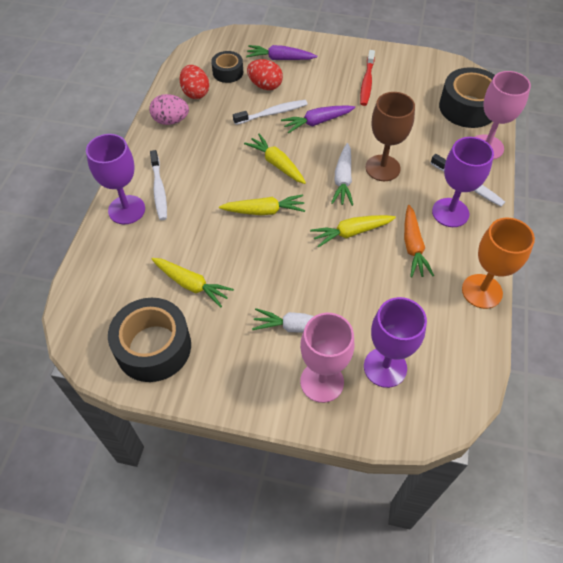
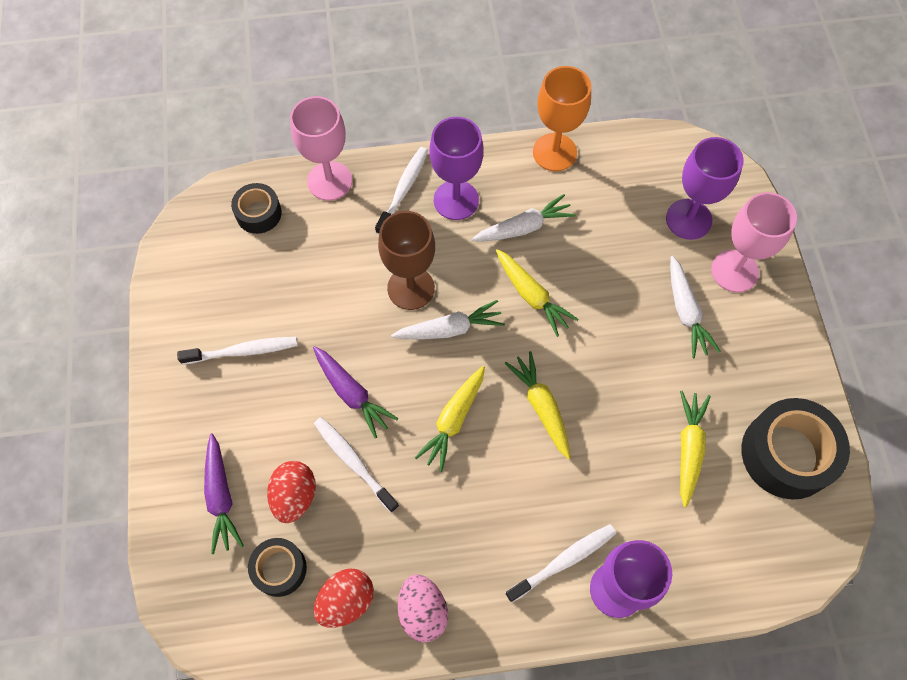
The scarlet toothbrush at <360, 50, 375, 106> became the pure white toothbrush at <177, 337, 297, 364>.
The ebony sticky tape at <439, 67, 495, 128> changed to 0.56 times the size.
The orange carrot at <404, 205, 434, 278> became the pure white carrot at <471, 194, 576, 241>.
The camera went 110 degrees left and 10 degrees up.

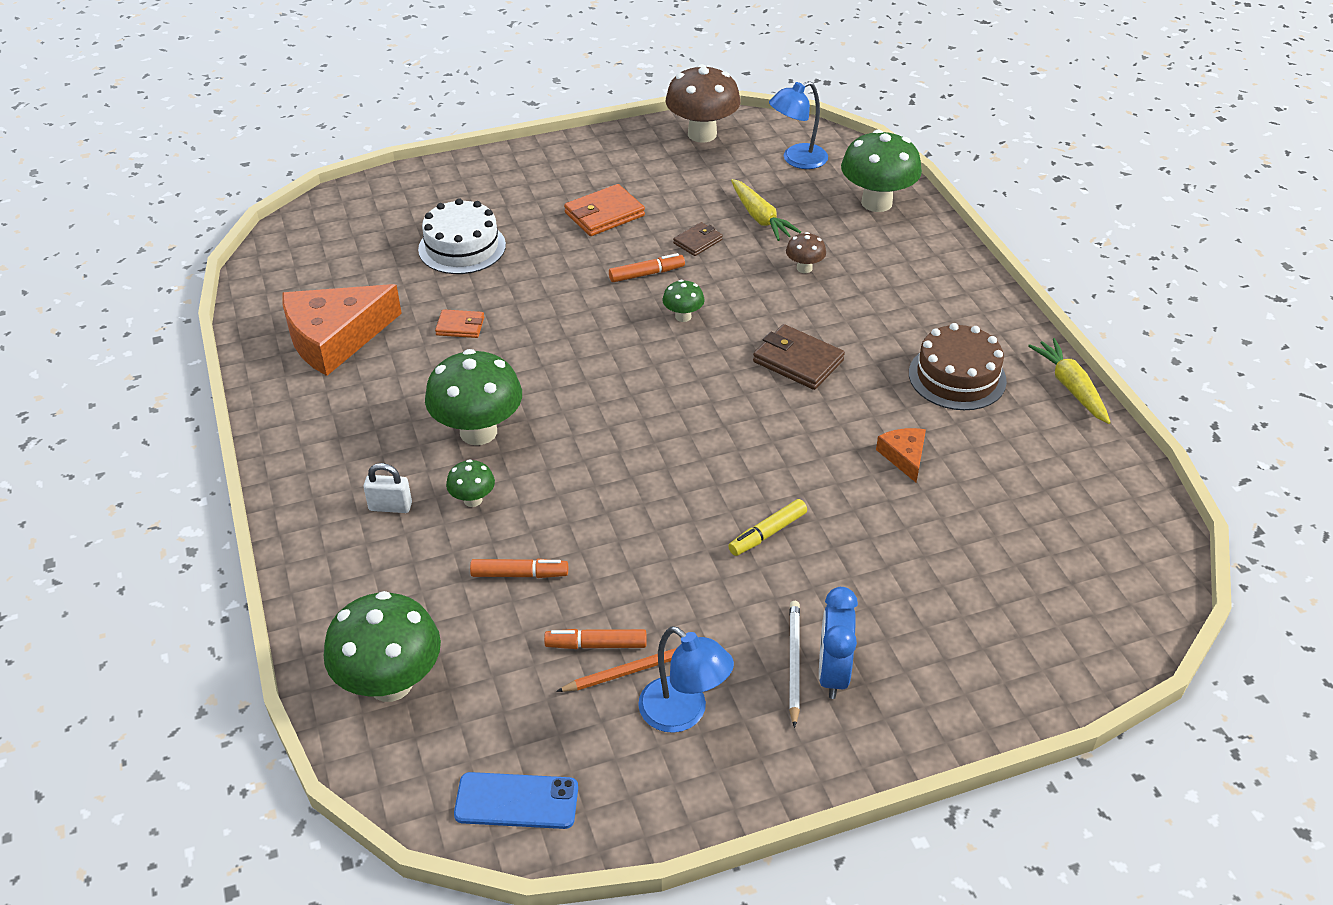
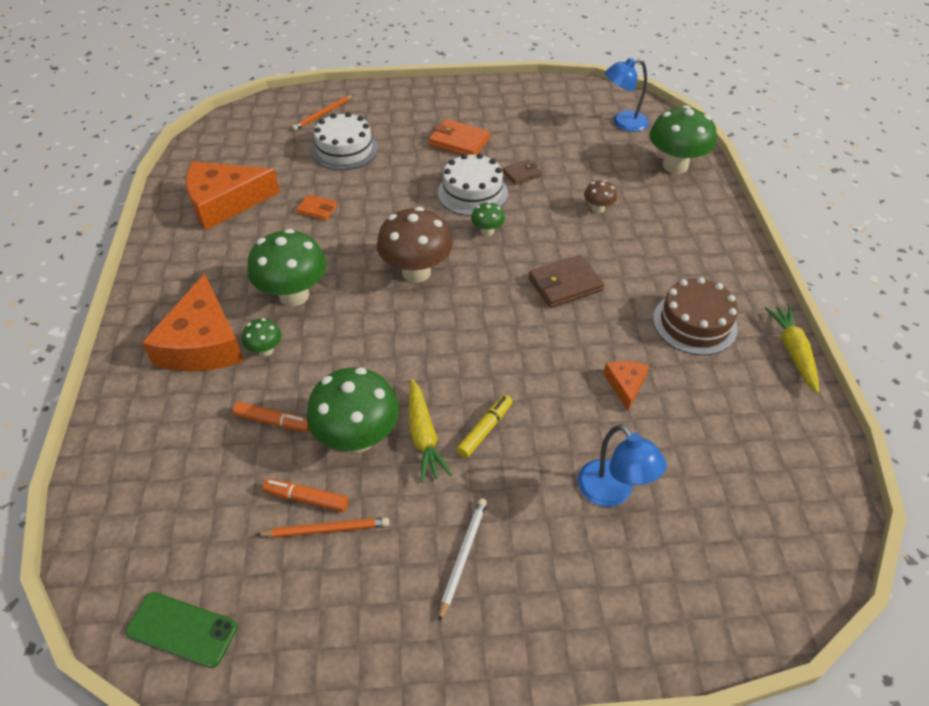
The cobalt phone at <454, 772, 578, 829> became the green phone at <125, 592, 238, 668>.
The pure white lock at <363, 463, 412, 513> was replaced by the orange piece of cheese at <142, 274, 244, 372>.
The orange wooden pencil at <292, 95, 354, 131> appeared.
The green fungus moved from <323, 591, 441, 702> to <307, 368, 399, 453>.
The russet fungus moved from <666, 64, 741, 143> to <377, 207, 453, 282>.
The golden carrot moved from <731, 179, 801, 241> to <409, 379, 452, 482>.
The orange billfold at <564, 184, 645, 236> turned 45 degrees clockwise.
The orange marker pen at <609, 253, 685, 282> was replaced by the pure white gateau at <438, 153, 508, 216>.
The golden marker pen at <728, 499, 807, 556> turned 150 degrees clockwise.
The russet billfold at <753, 324, 845, 390> turned 75 degrees counterclockwise.
The cobalt lamp moved from <638, 626, 734, 733> to <578, 425, 667, 507>.
The cobalt clock at <819, 587, 858, 699> disappeared.
The camera went 15 degrees right and 5 degrees up.

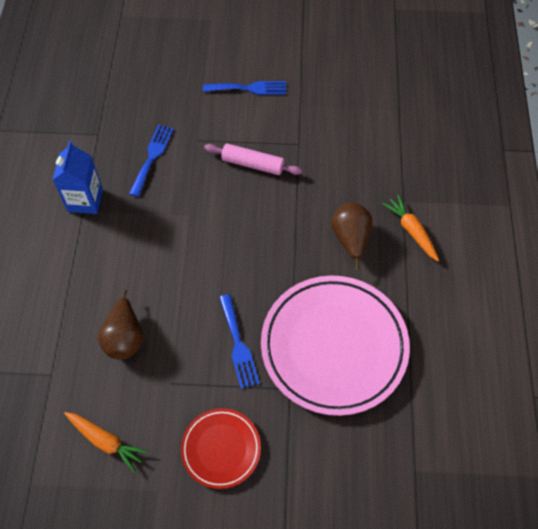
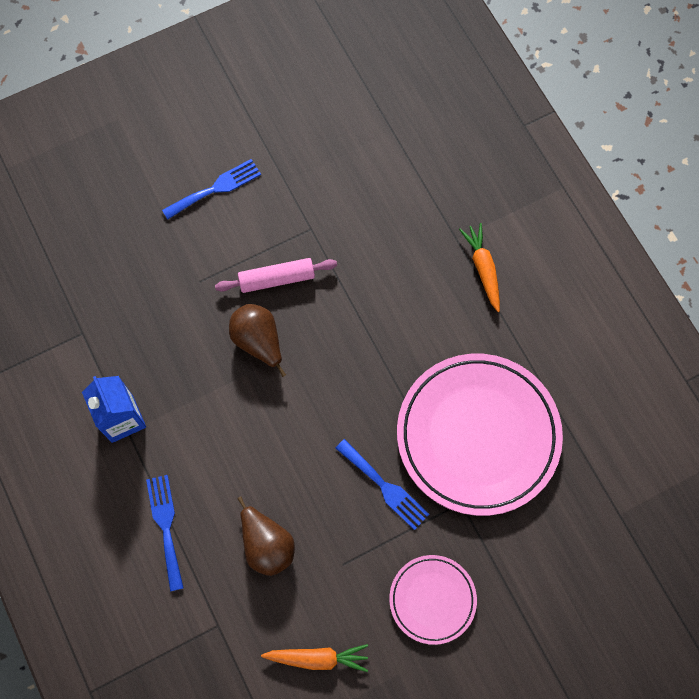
The cobalt dinner fork moved from <129, 125, 174, 197> to <146, 475, 184, 591>.
The russet pear fruit moved from <331, 202, 373, 270> to <229, 304, 286, 377>.
The scarlet dinner plate at <181, 408, 261, 489> became the rosy dinner plate at <389, 555, 477, 645>.
The orange carrot at <382, 194, 439, 262> turned 45 degrees clockwise.
The camera went 30 degrees left and 10 degrees up.

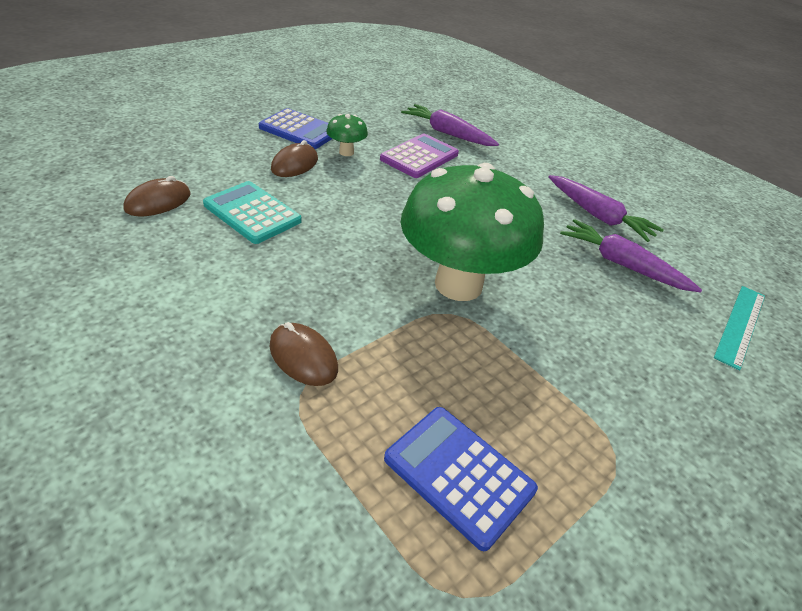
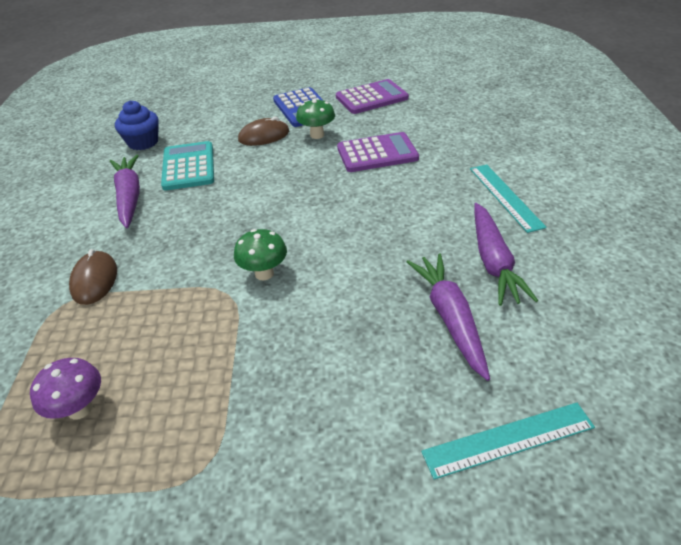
The cobalt calculator at <384, 407, 538, 551> was replaced by the purple fungus at <30, 358, 101, 420>.
The purple carrot moved from <401, 104, 499, 146> to <110, 155, 140, 228>.
The russet mouse at <123, 176, 191, 216> was replaced by the cobalt muffin at <115, 101, 159, 150>.
The green fungus at <400, 163, 544, 301> changed to 0.41 times the size.
The purple calculator at <336, 79, 409, 114> appeared.
The aqua measuring stick at <470, 164, 547, 233> appeared.
The camera went 45 degrees right and 0 degrees up.

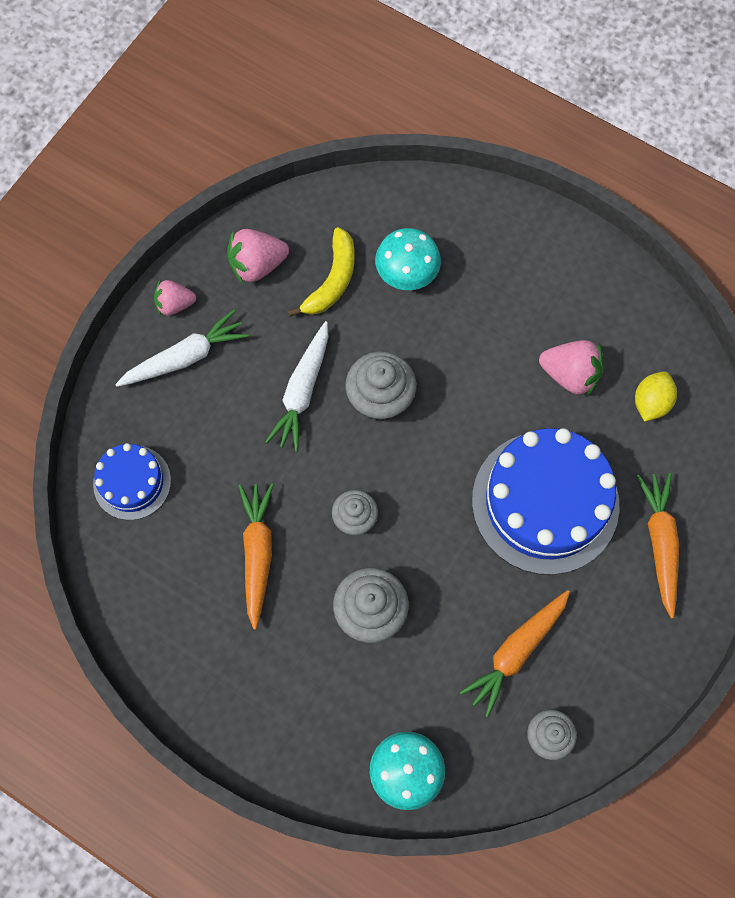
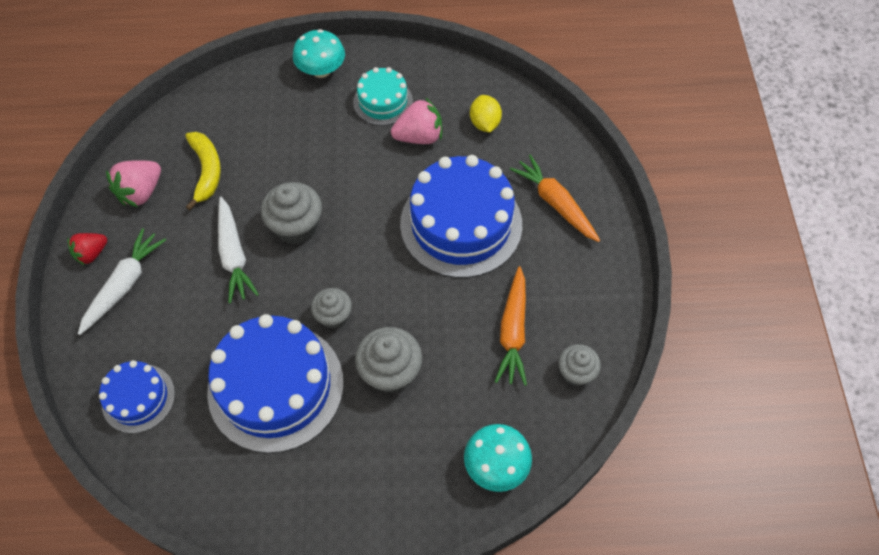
The rosy toy strawberry at <154, 280, 196, 316> became the scarlet toy strawberry at <67, 233, 107, 266>.
The orange carrot at <238, 483, 274, 630> was replaced by the cobalt gateau at <207, 314, 344, 453>.
The aqua fungus moved from <375, 228, 441, 290> to <293, 29, 345, 78>.
The aqua gateau at <353, 67, 413, 126> appeared.
The camera went 35 degrees left and 10 degrees down.

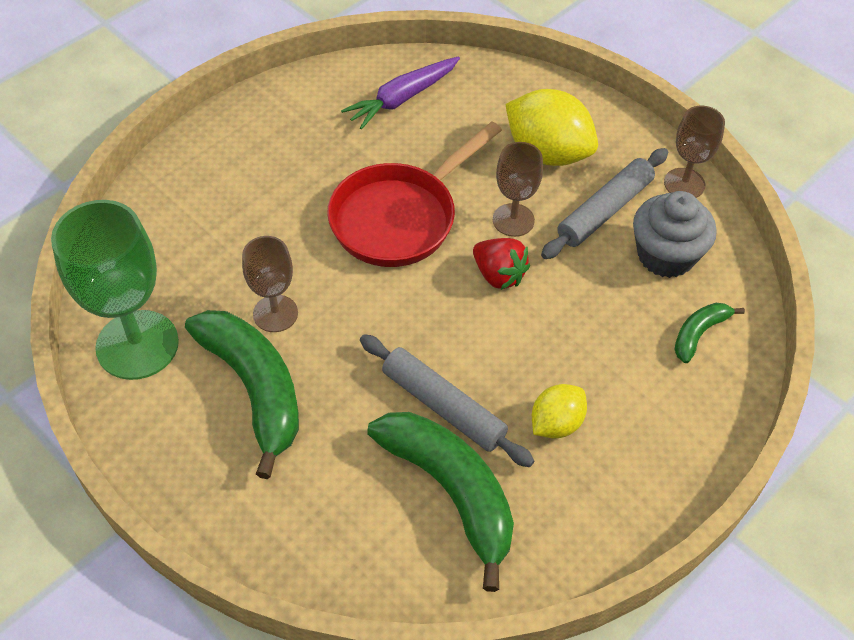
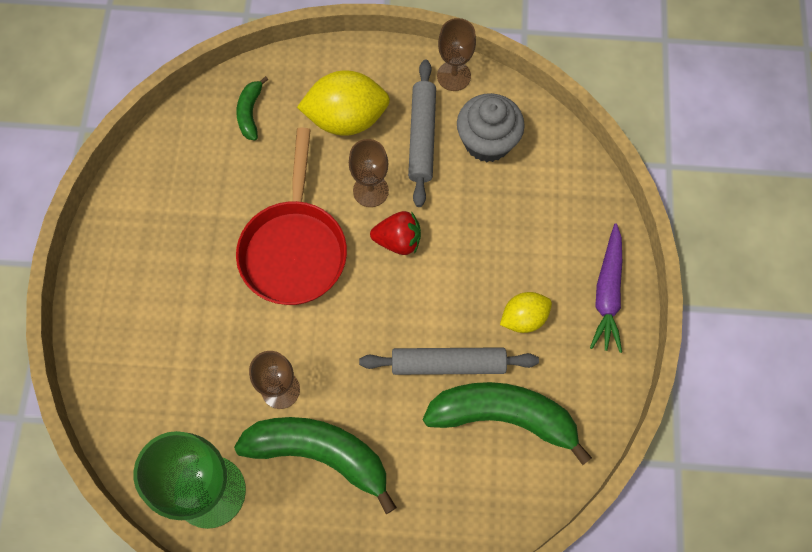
The green banana moved from <674, 303, 745, 363> to <236, 76, 268, 140>.
The golden lemon at <532, 384, 587, 438> turned 60 degrees clockwise.
The purple carrot moved from <341, 56, 460, 130> to <590, 223, 622, 353>.
The camera went 40 degrees left and 15 degrees up.

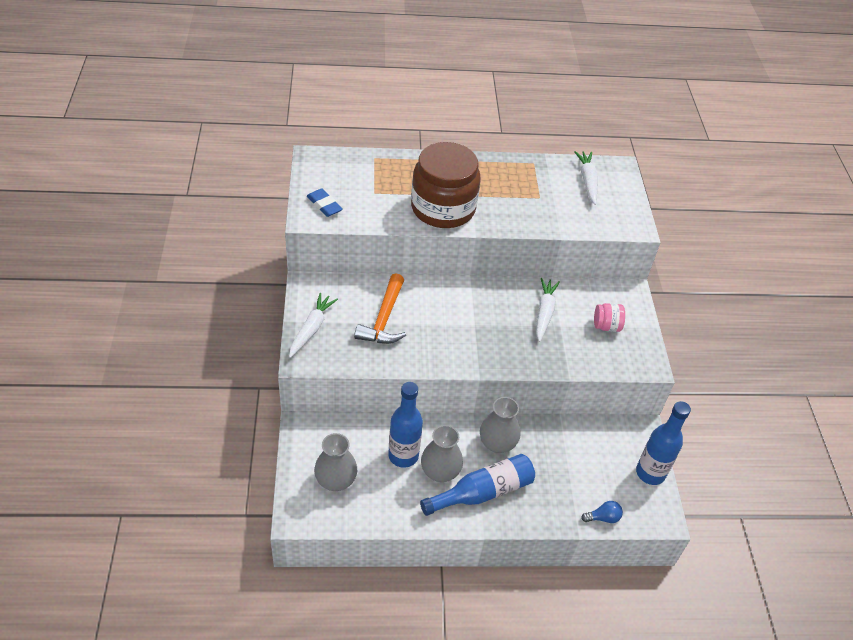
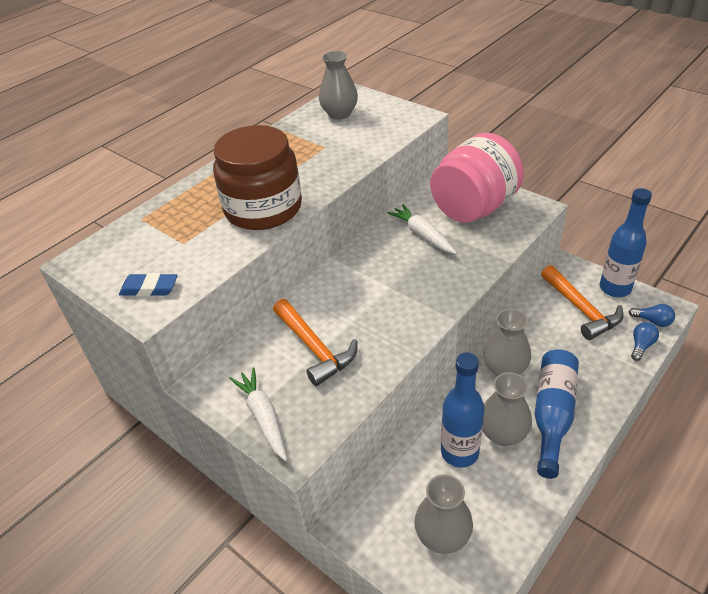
The pure white carrot at <574, 151, 598, 205> was replaced by the ash-grey flower vase at <319, 51, 358, 120>.
The rosy jam jar at <594, 303, 625, 332> changed to 2.44 times the size.
The orange carpenter's hammer at <541, 265, 624, 340> appeared.
The cobalt bulb at <629, 304, 675, 327> appeared.
The camera went 40 degrees left and 5 degrees down.

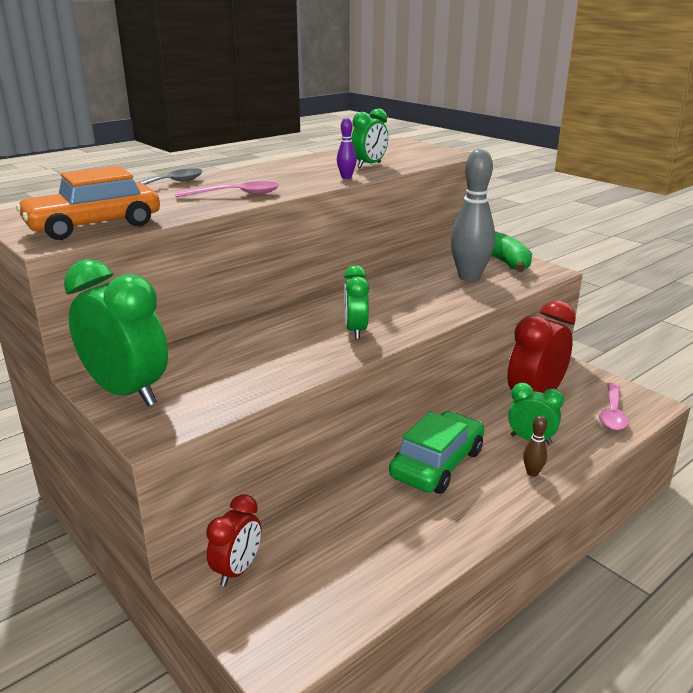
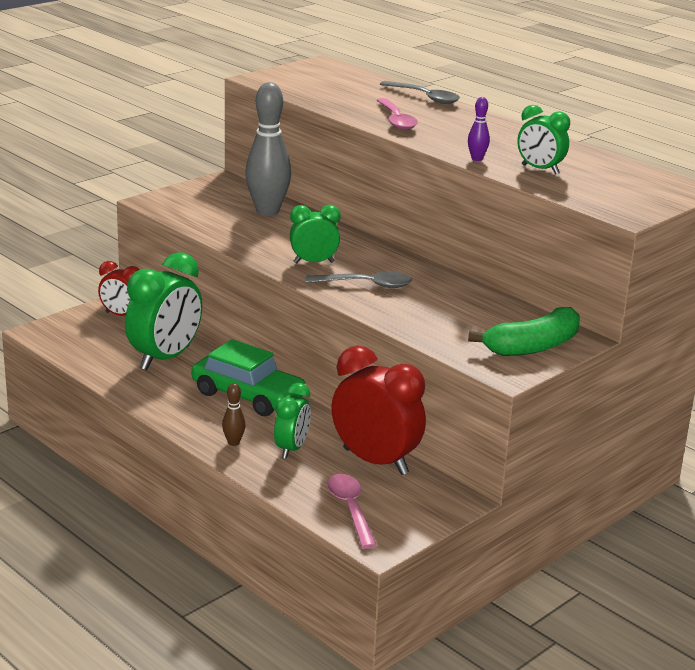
The green clock moved from <64, 259, 168, 406> to <125, 252, 202, 370>.
The ash-grey bowling pin moved from <450, 149, 495, 281> to <245, 82, 291, 216>.
The ash-grey tablespoon at <306, 272, 412, 288> appeared.
The rosy tablespoon at <599, 383, 629, 431> turned 60 degrees clockwise.
The orange toy car at <16, 166, 160, 240> disappeared.
The camera went 85 degrees right and 0 degrees up.

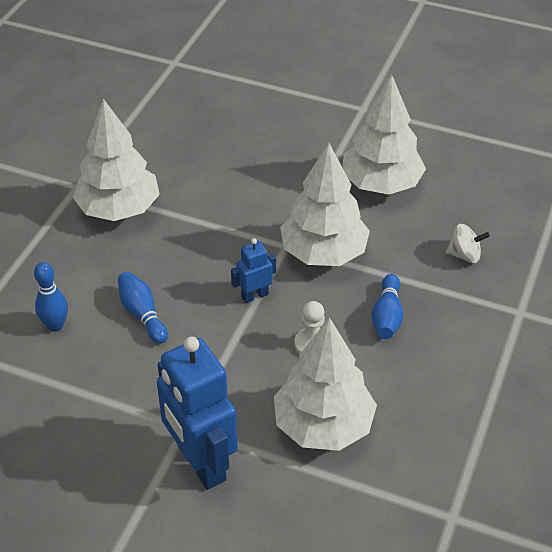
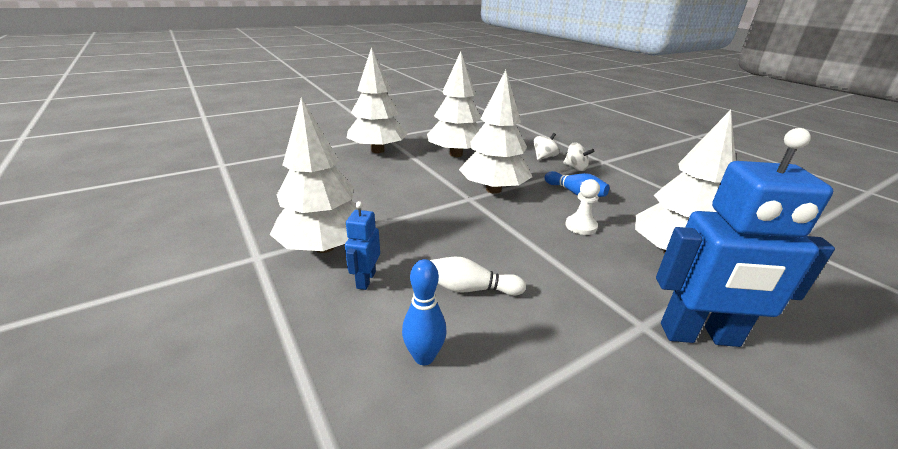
The cobalt robot moved from <231, 238, 276, 303> to <345, 201, 380, 290>.
The pure white toy tree at <347, 47, 408, 153> appeared.
The cobalt bowling pin at <118, 272, 168, 344> became the pure white bowling pin at <430, 257, 526, 296>.
The pure white toy top at <563, 142, 595, 171> appeared.
The camera went 55 degrees left and 15 degrees down.

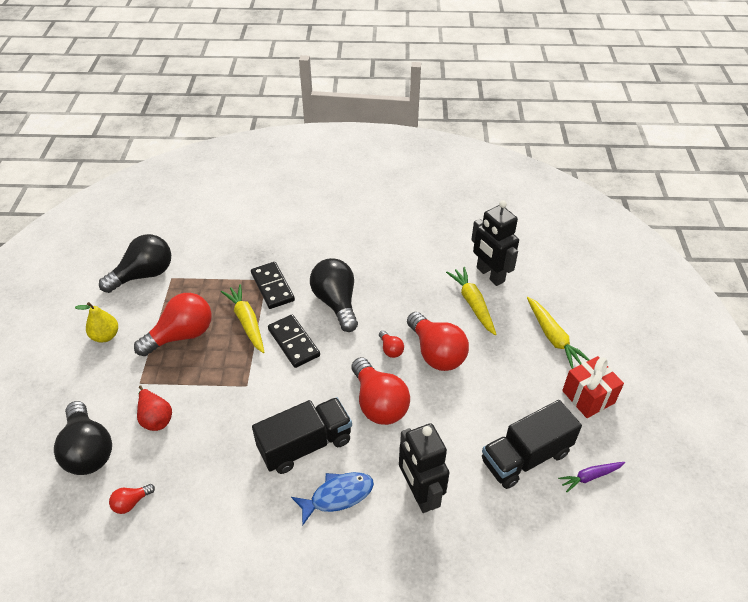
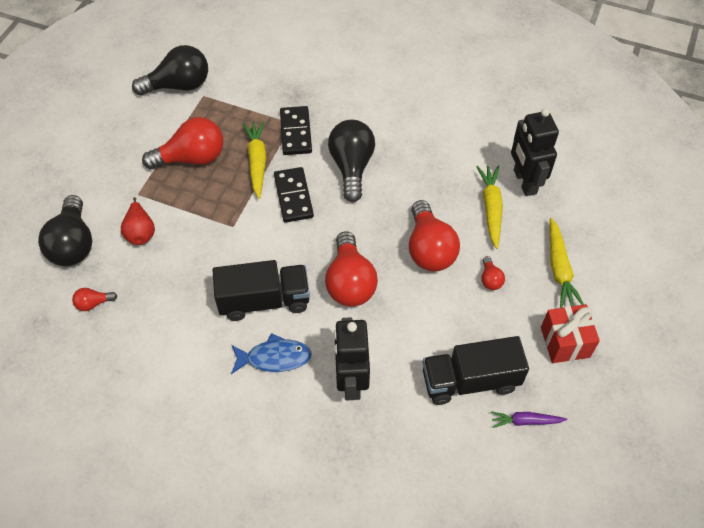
The scarlet bulb moved from <379, 330, 404, 358> to <481, 256, 505, 290>.
The golden pear fruit at <75, 302, 118, 343> disappeared.
The camera went 20 degrees right and 10 degrees up.

